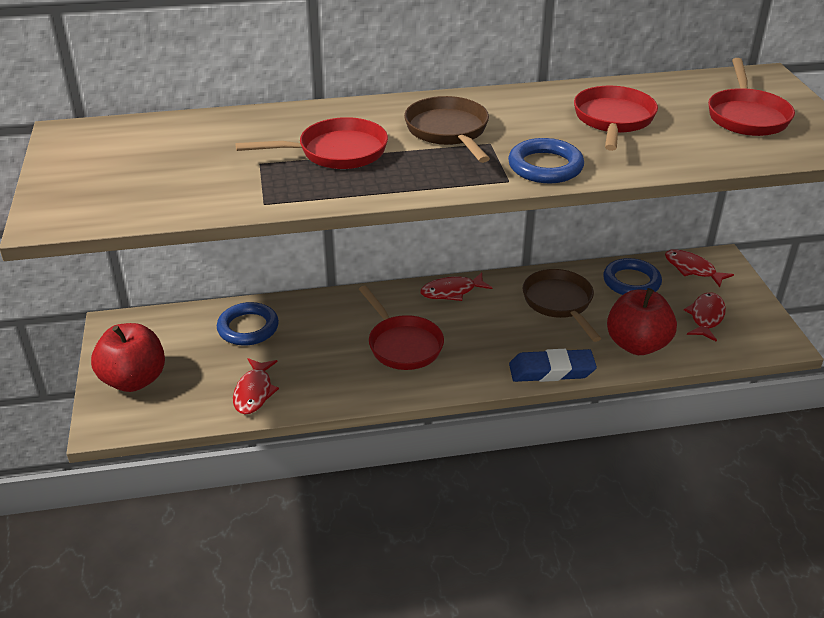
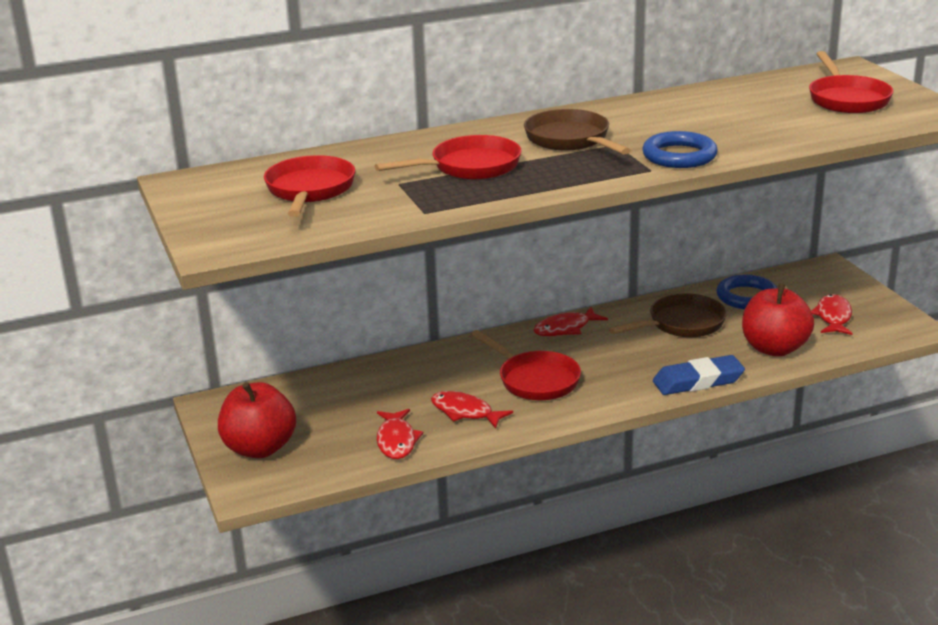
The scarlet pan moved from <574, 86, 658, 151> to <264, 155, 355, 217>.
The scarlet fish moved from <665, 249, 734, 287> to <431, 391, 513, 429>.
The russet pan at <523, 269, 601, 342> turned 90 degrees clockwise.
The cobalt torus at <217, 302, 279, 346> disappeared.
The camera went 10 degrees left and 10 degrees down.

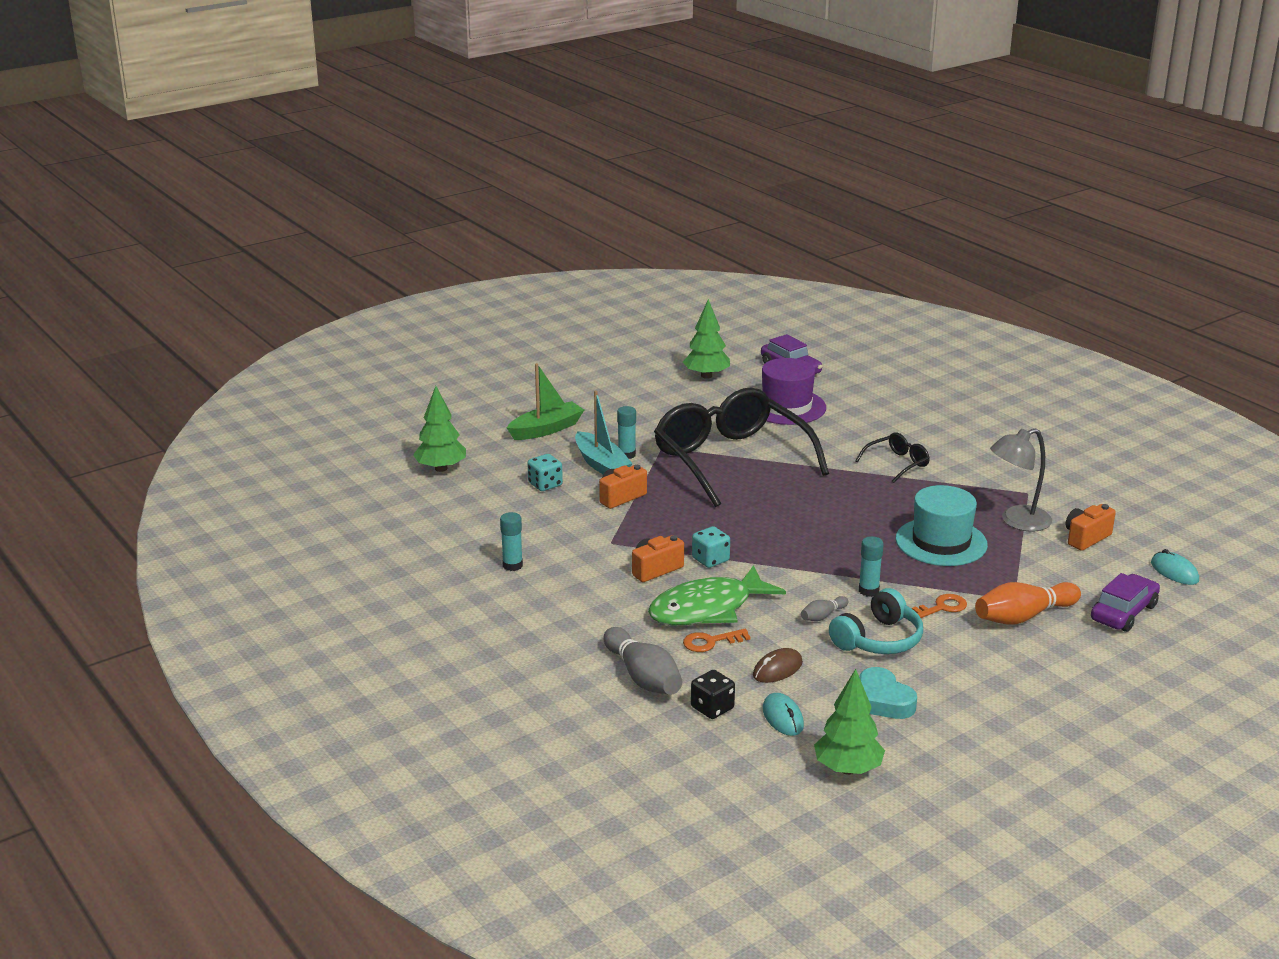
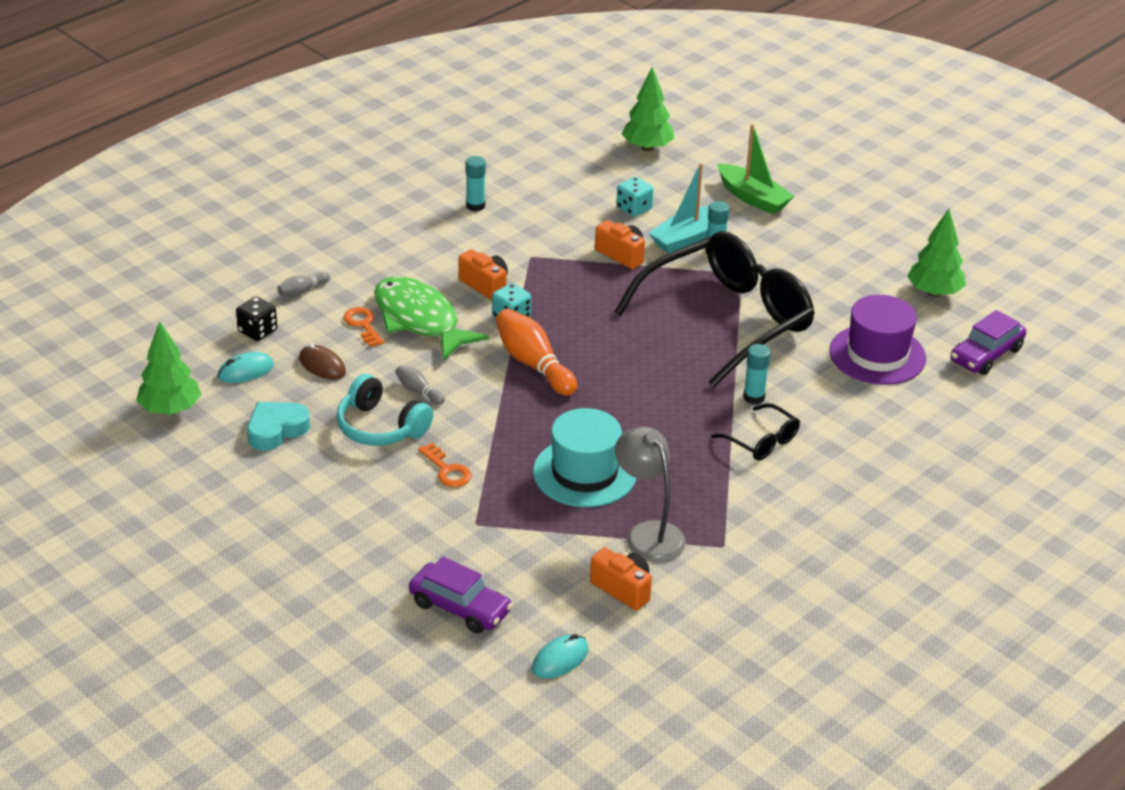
The ash-grey bowling pin at <603, 627, 682, 695> changed to 0.50 times the size.
The orange bowling pin moved from <975, 582, 1081, 625> to <496, 309, 577, 396>.
The aqua stick of glue moved from <859, 536, 884, 597> to <743, 344, 770, 405>.
The camera went 80 degrees right and 10 degrees up.

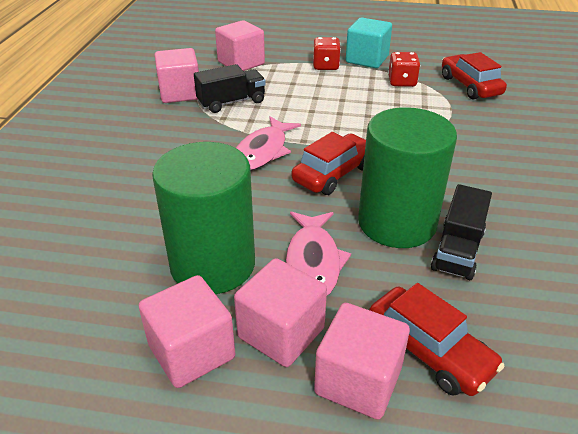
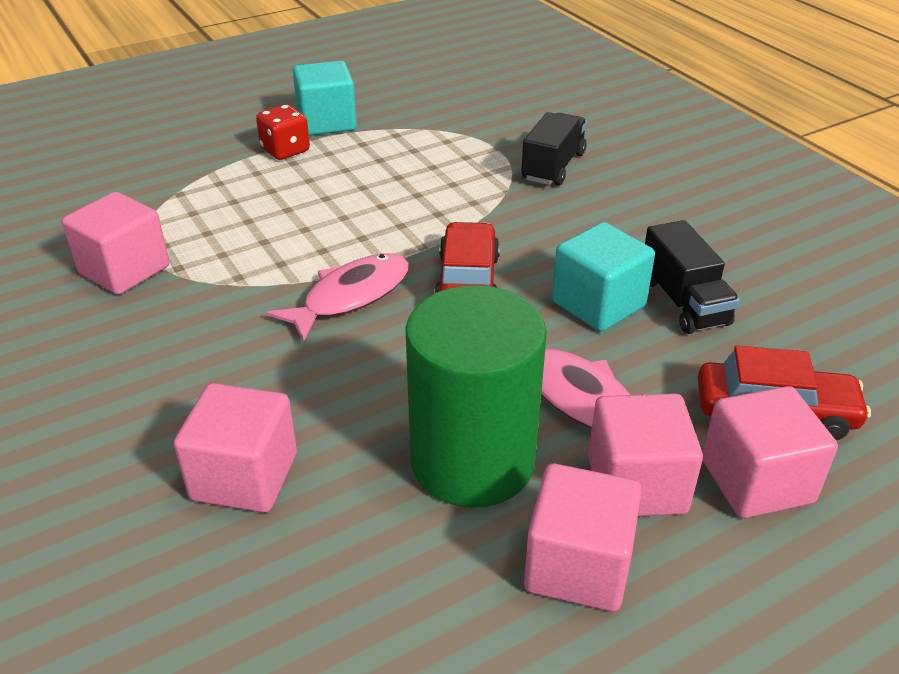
The rosy cube moved from <215, 20, 265, 71> to <174, 383, 297, 513>.
The rosy fish at <236, 116, 301, 171> turned 120 degrees counterclockwise.
The ebony lorry moved from <194, 64, 266, 113> to <521, 112, 587, 186>.
The green cylinder at <358, 107, 457, 248> was replaced by the aqua cube at <552, 222, 655, 332>.
The scarlet dice at <388, 52, 420, 87> disappeared.
The scarlet toy car at <442, 52, 507, 99> disappeared.
The camera went 40 degrees left and 0 degrees up.

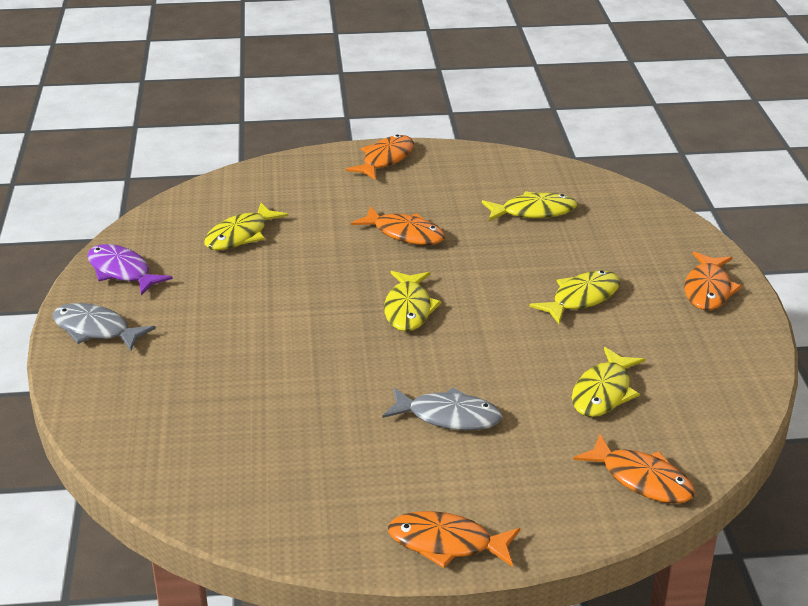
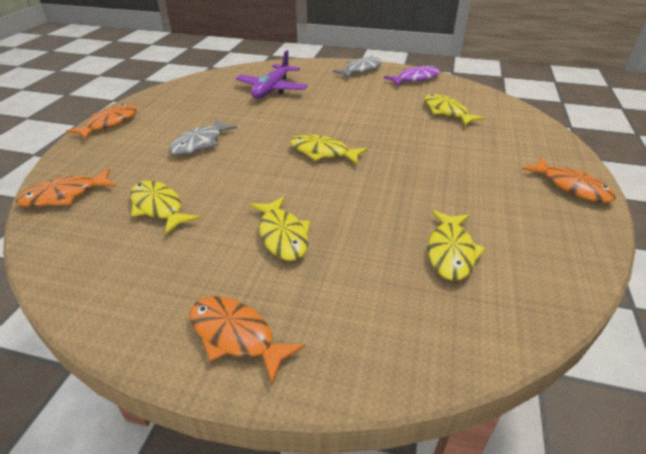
The purple plane at <236, 50, 308, 99> appeared.
The orange fish at <351, 207, 445, 245> disappeared.
The camera went 110 degrees right and 5 degrees up.

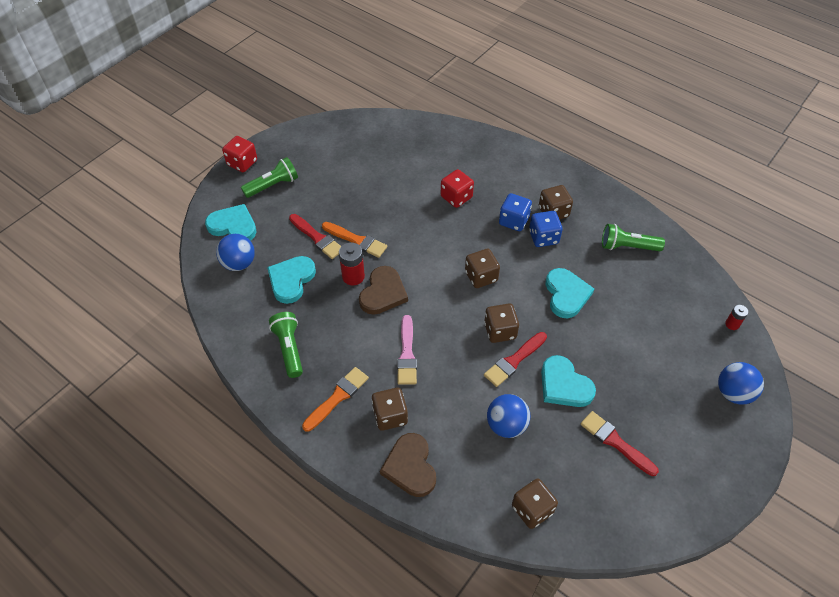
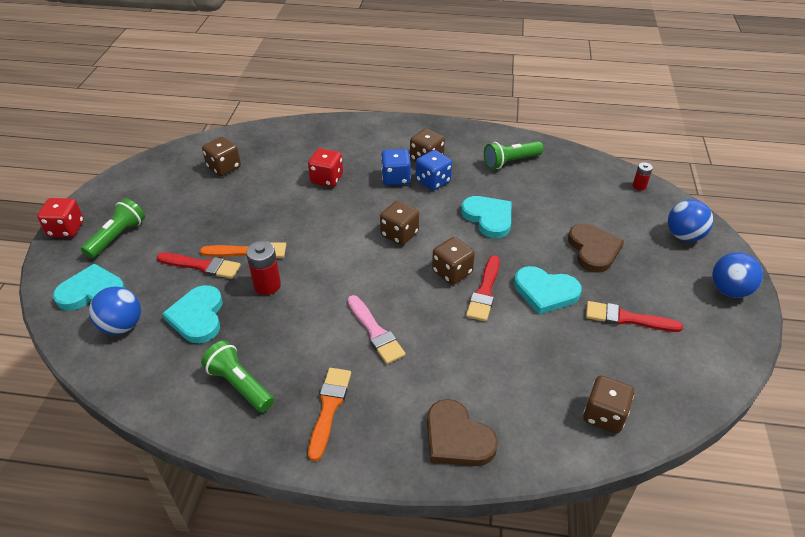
The russet dice moved from <372, 388, 408, 431> to <202, 137, 241, 176>.
The russet heart moved from <359, 266, 408, 315> to <568, 223, 624, 273>.
The cobalt play ball moved from <487, 394, 530, 438> to <712, 252, 763, 298>.
The camera went 30 degrees left and 10 degrees down.

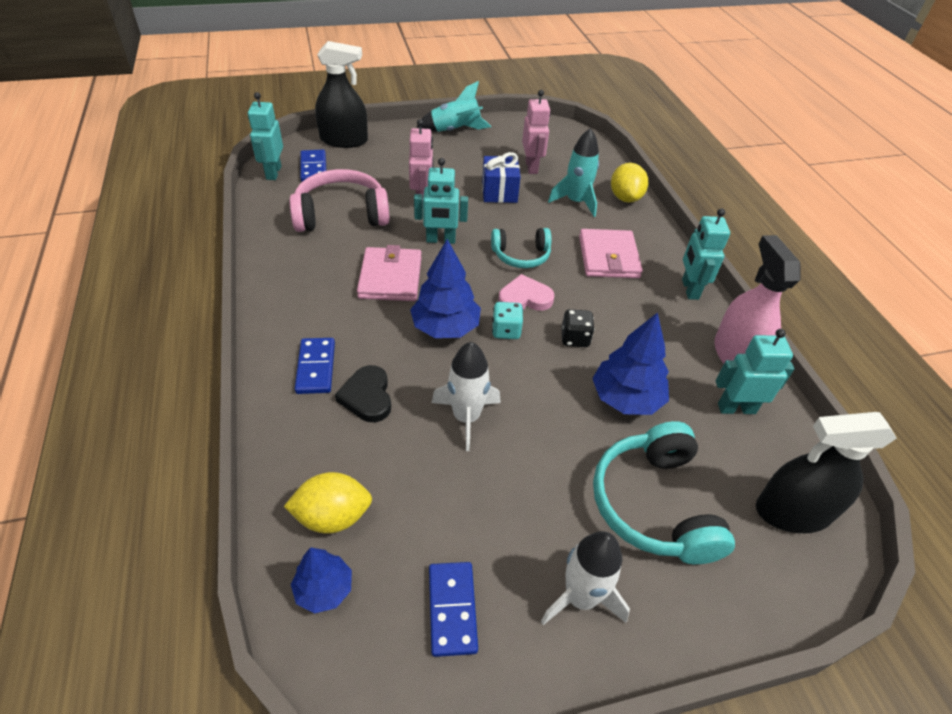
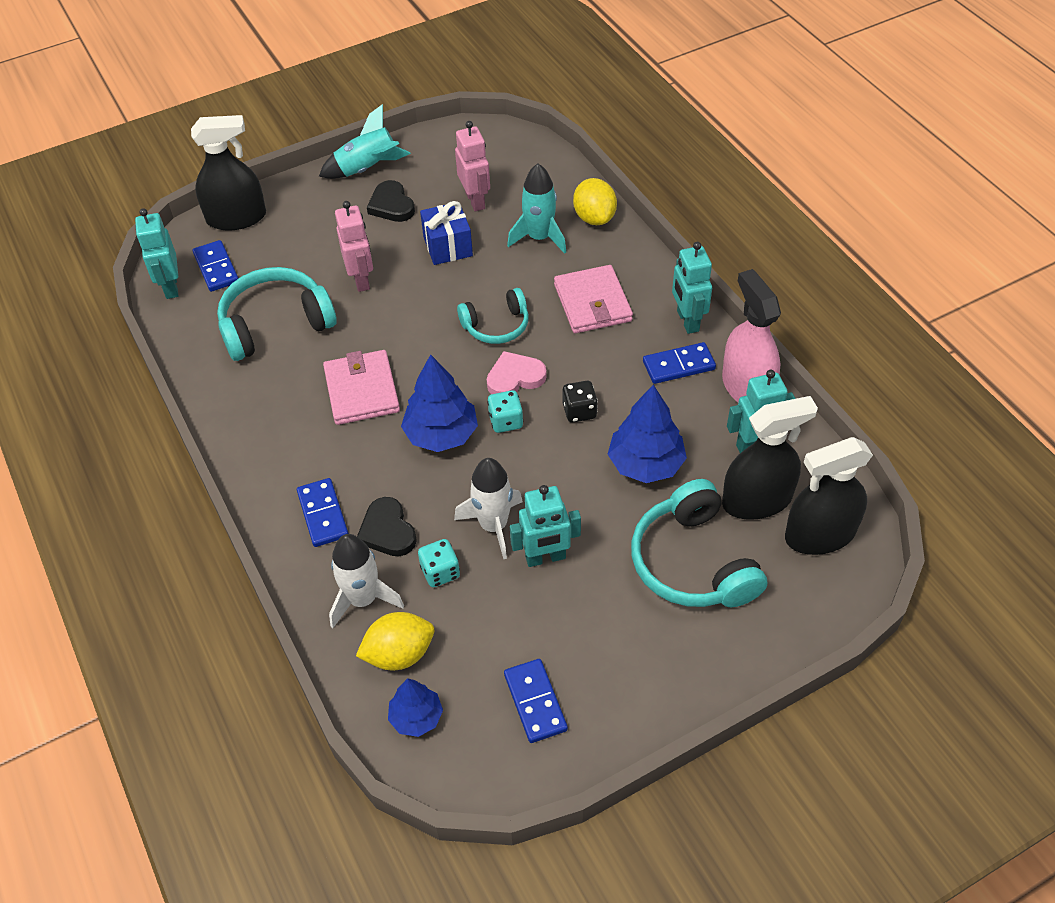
The rosy headset at <289, 169, 390, 232> became the aqua headset at <217, 267, 337, 361>.
The pure white rocket moved from <541, 531, 630, 625> to <329, 534, 404, 628>.
The ebony heart at <367, 180, 415, 222> appeared.
The aqua dice at <418, 539, 460, 587> appeared.
The aqua robot moved from <414, 158, 468, 244> to <510, 485, 581, 567>.
The cobalt domino piece at <643, 342, 716, 384> appeared.
The ebony spray cleaner at <722, 396, 818, 520> appeared.
The camera went 10 degrees left and 5 degrees up.

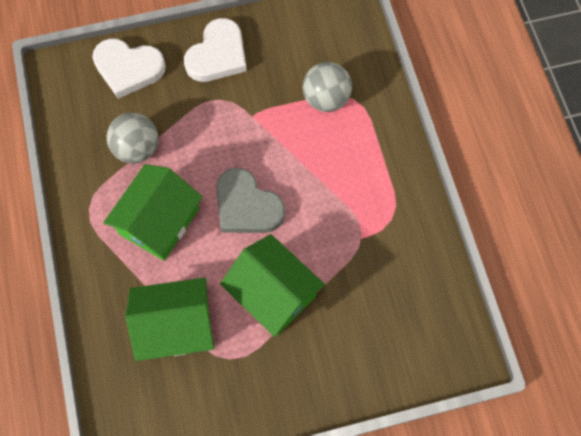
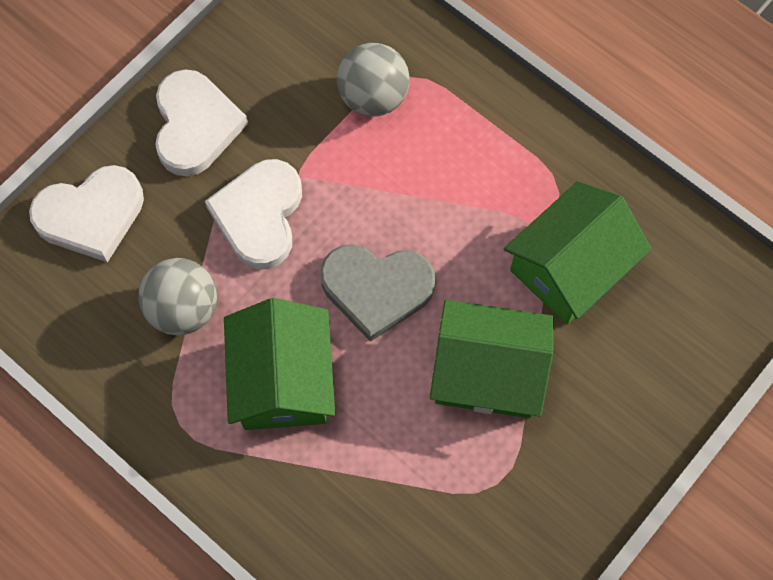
The pure white heart at <205, 159, 302, 269> appeared.
The green toy house moved from <125, 277, 214, 361> to <504, 181, 652, 324>.
The camera went 35 degrees left and 0 degrees up.

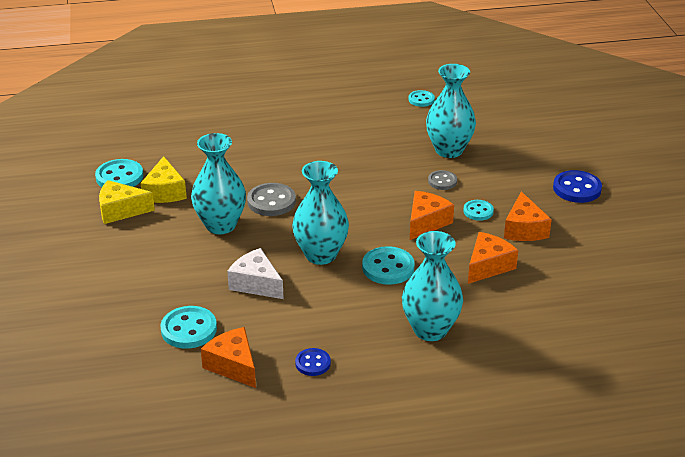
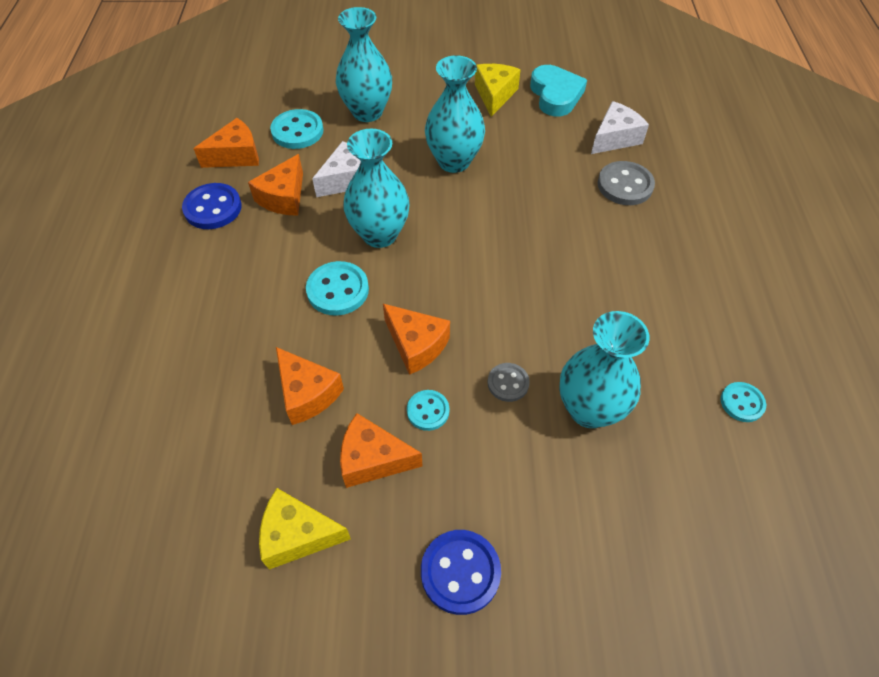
The cobalt shirt button at <295, 348, 331, 376> changed to 1.63 times the size.
The orange piece of cheese at <248, 154, 303, 216> appeared.
The golden piece of cheese moved from <140, 156, 187, 203> to <259, 488, 351, 570>.
The aqua flower vase moved from <402, 231, 463, 341> to <336, 7, 392, 122>.
The aqua shirt button at <95, 159, 143, 187> was replaced by the aqua heart at <530, 65, 587, 117>.
The pure white piece of cheese at <591, 101, 649, 154> appeared.
The ash-grey shirt button moved from <247, 183, 296, 216> to <598, 161, 655, 205>.
The camera went 100 degrees right and 20 degrees up.

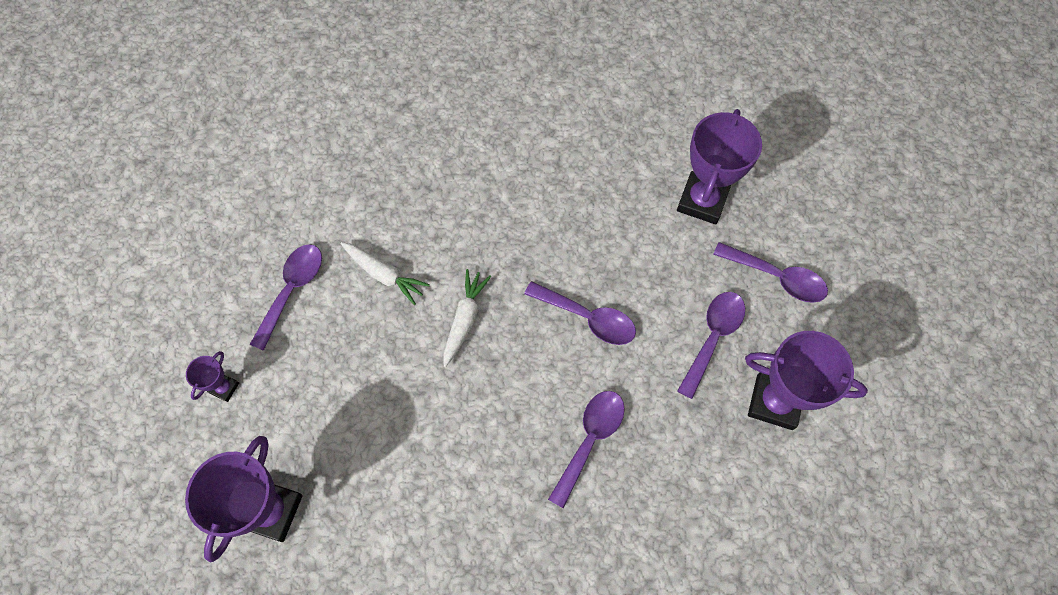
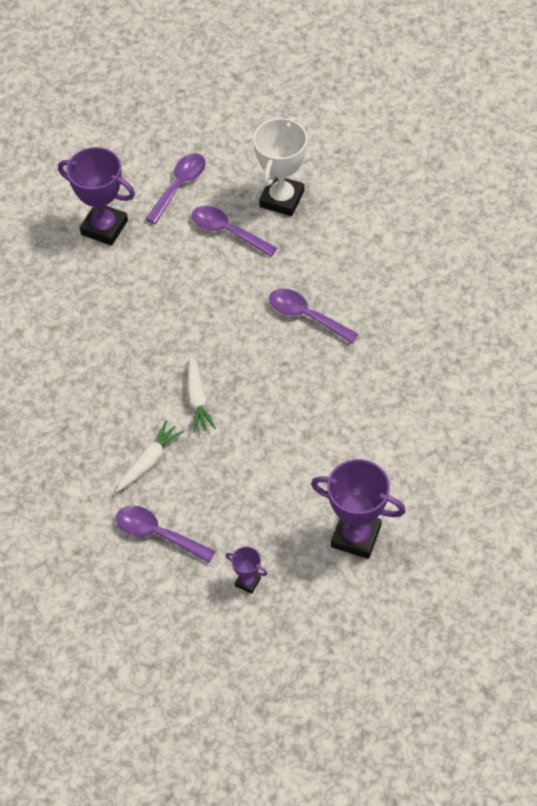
The pure white carrot at <443, 269, 491, 367> turned 120 degrees counterclockwise.
The purple prize cup at <745, 331, 868, 430> became the pure white prize cup at <253, 117, 307, 216>.
The purple tablespoon at <524, 281, 636, 345> disappeared.
The camera went 85 degrees left and 10 degrees down.

